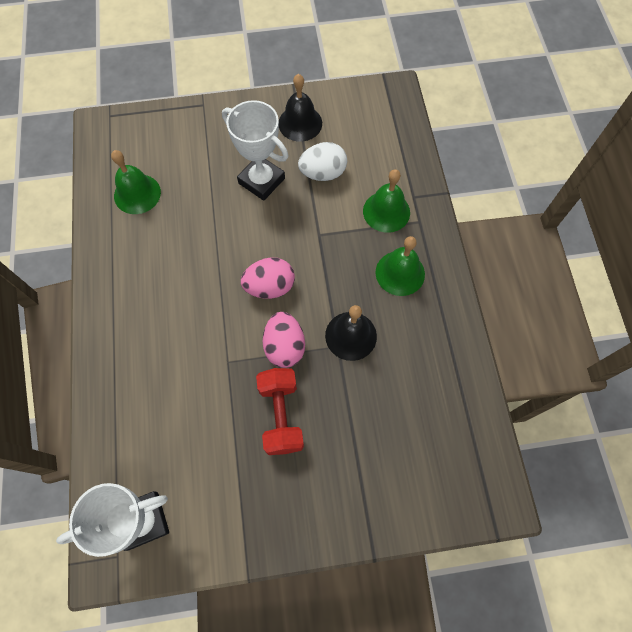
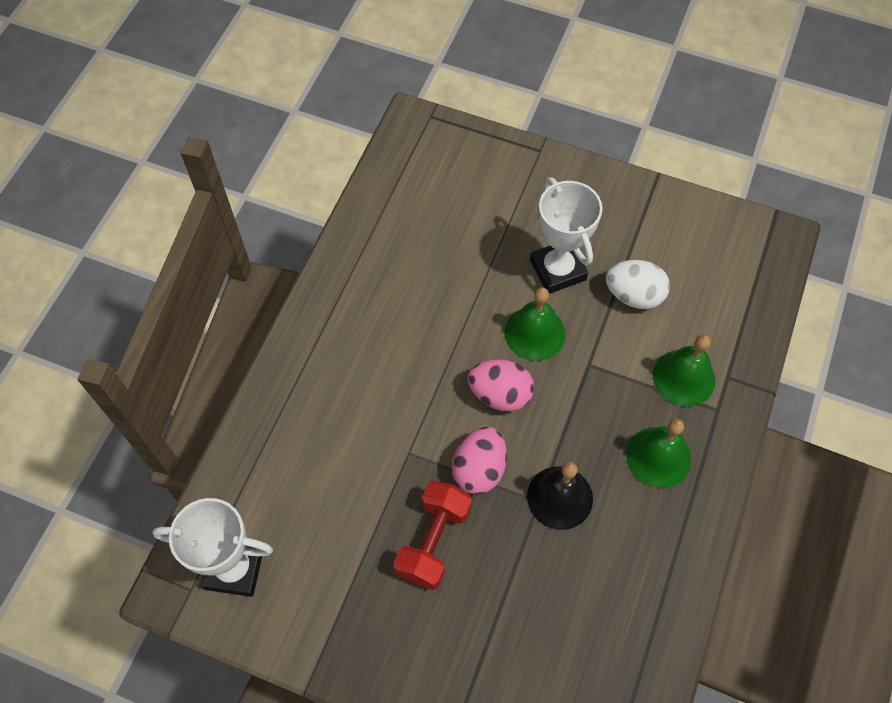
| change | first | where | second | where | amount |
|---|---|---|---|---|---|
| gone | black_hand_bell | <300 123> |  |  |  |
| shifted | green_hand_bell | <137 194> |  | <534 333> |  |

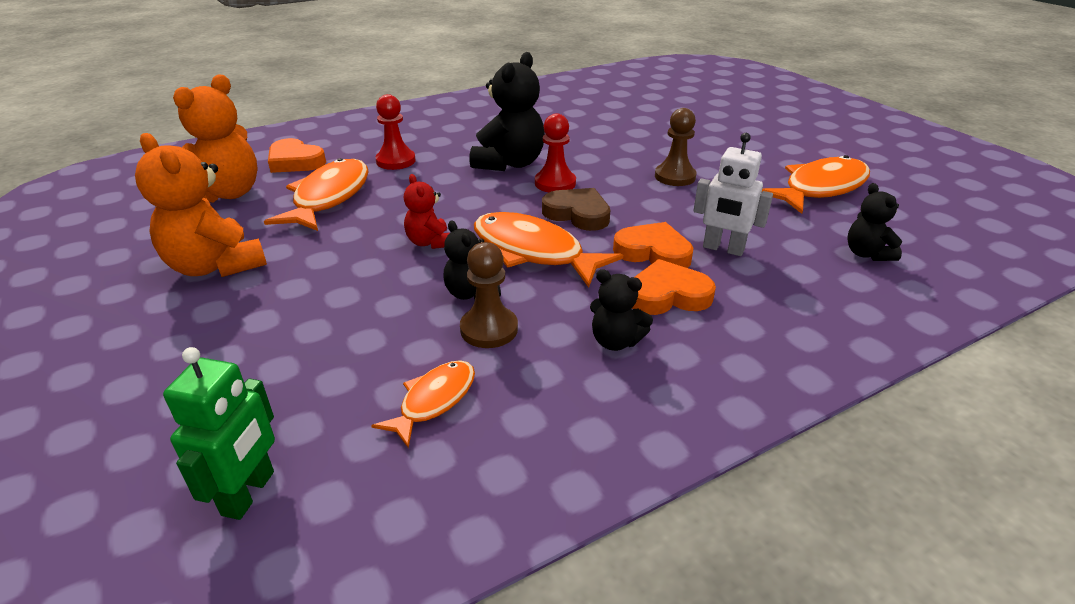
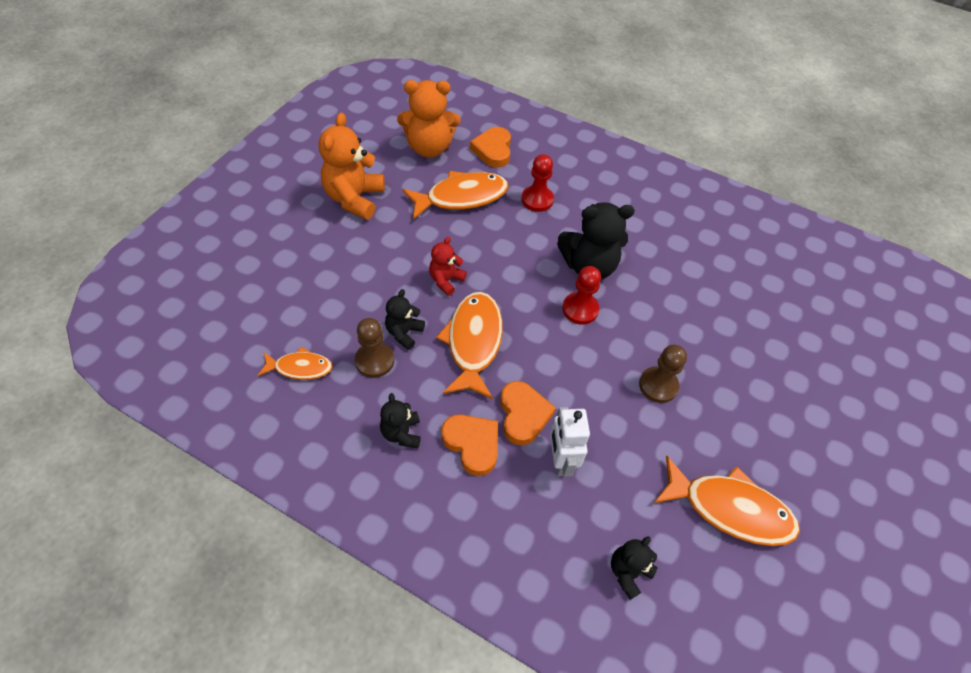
| change | first | where | second | where | amount |
|---|---|---|---|---|---|
| gone | green_toy_robot | <249 493> |  |  |  |
| gone | dark_brown_heart | <577 214> |  |  |  |

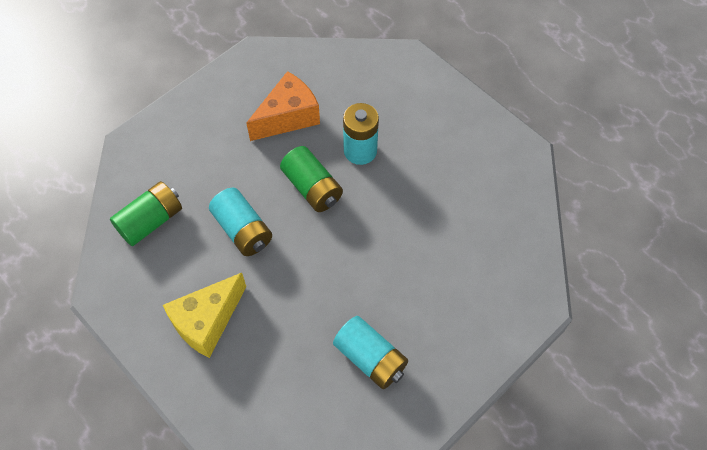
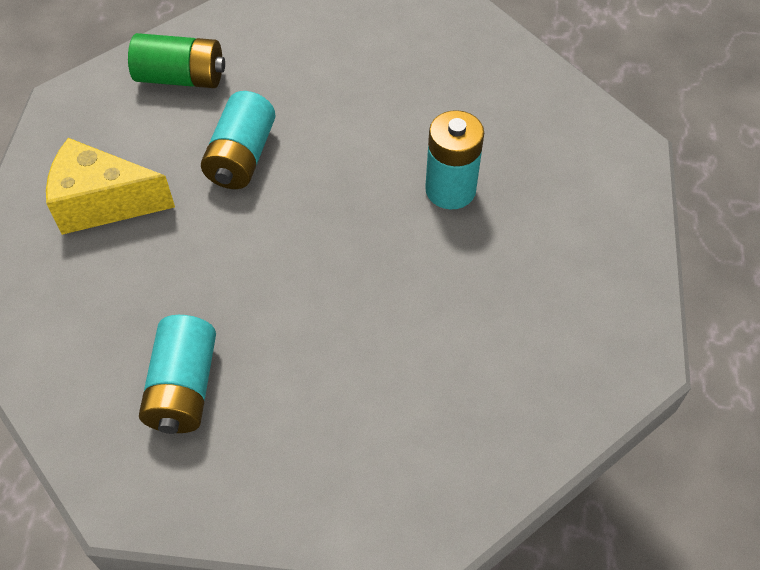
| change | first | where | second | where | amount |
|---|---|---|---|---|---|
| gone | orange-coloured_piece_of_cheese | <288 117> |  |  |  |
| gone | green_power_cell | <312 188> |  |  |  |

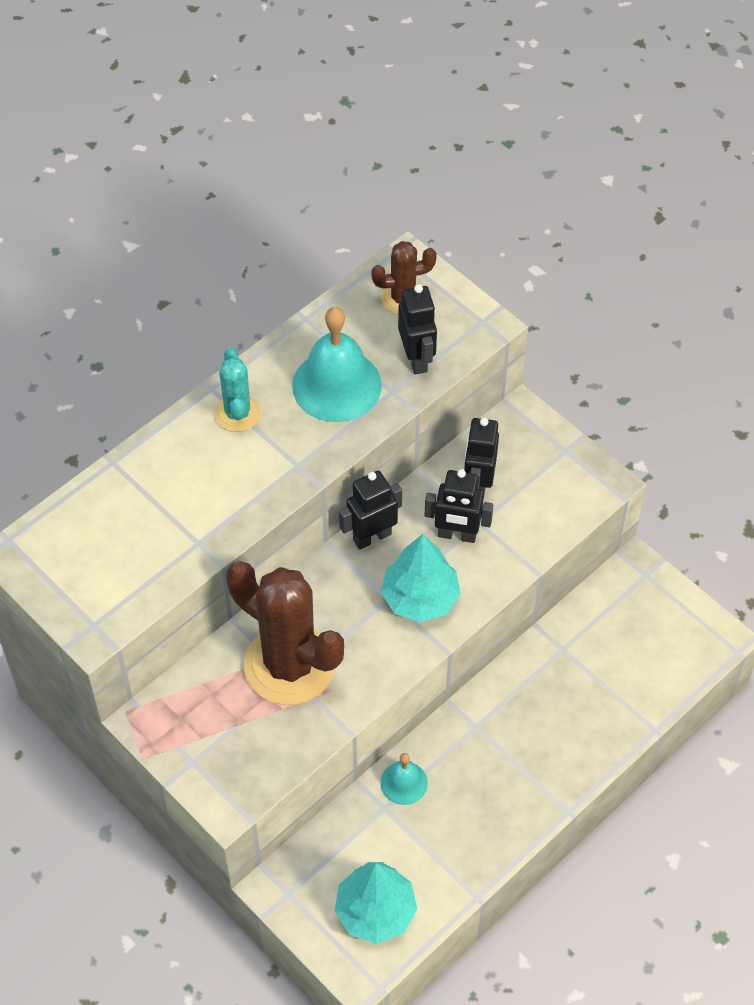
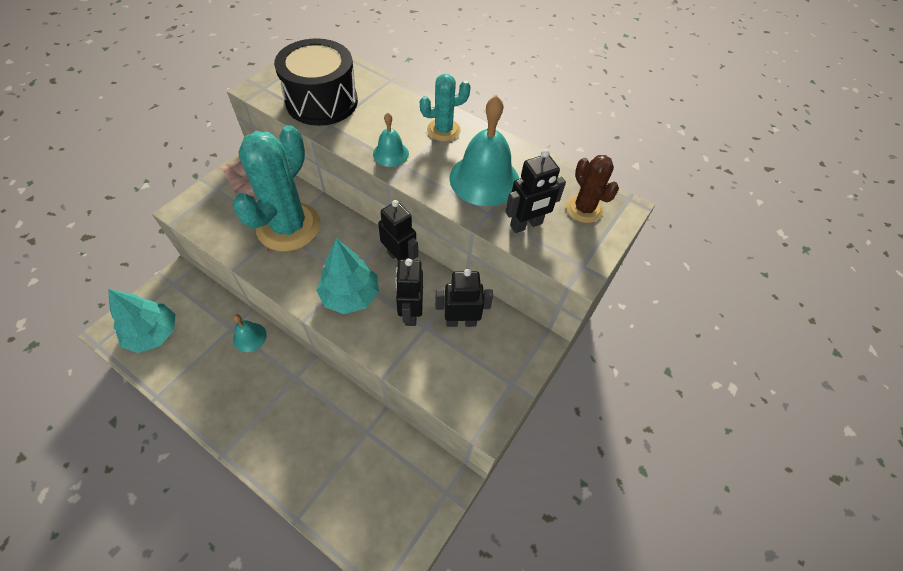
| change | first | where | second | where | amount |
|---|---|---|---|---|---|
| new |  |  | black_drum | <322 101> |  |
| new |  |  | teal_hand_bell | <390 153> |  |
| repainted | dark_brown_prickly_plant | <289 665> | teal_prickly_plant | <288 227> |  |

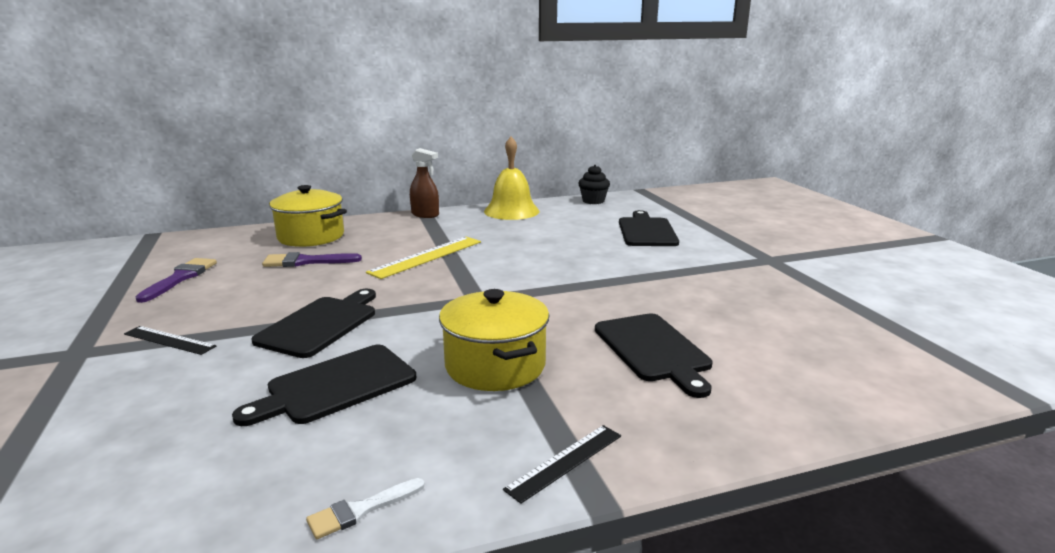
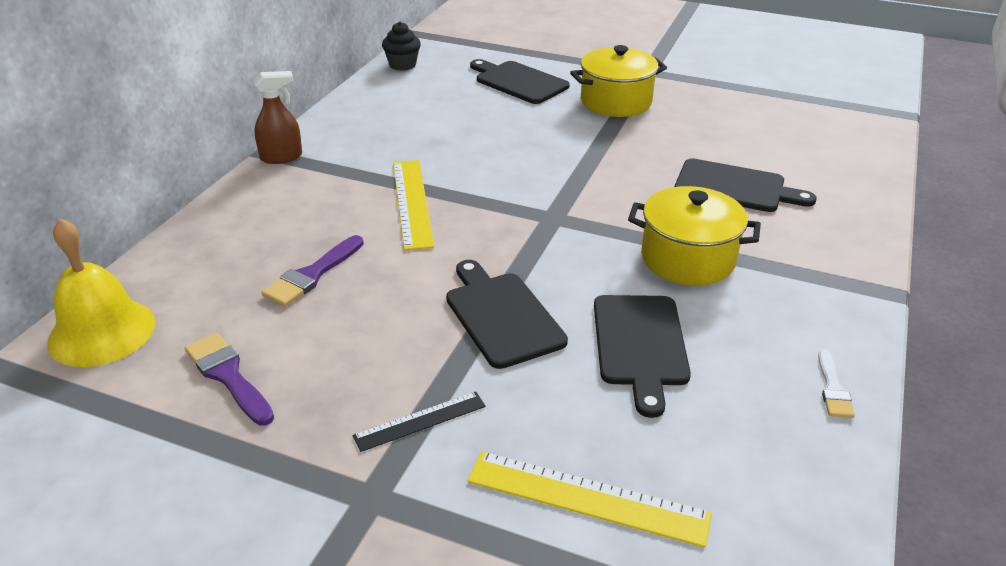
| change | first | where | second | where | amount |
|---|---|---|---|---|---|
| gone | black_measuring_stick | <565 461> |  |  |  |
| new |  |  | golden_measuring_stick | <587 497> |  |
| shifted | golden_stockpot | <311 236> |  | <616 102> |  |
| shifted | golden_hand_bell | <511 211> |  | <102 332> |  |

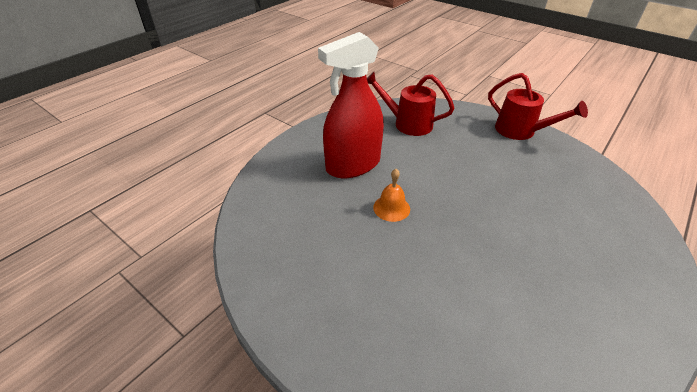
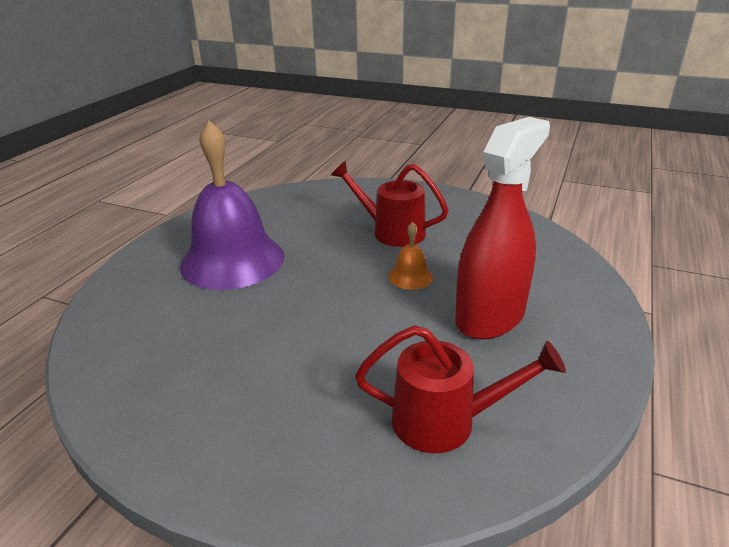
| change | first | where | second | where | amount |
|---|---|---|---|---|---|
| new |  |  | violet_hand_bell | <232 260> |  |
| shifted | scarlet_watering_can | <521 131> |  | <391 231> |  |

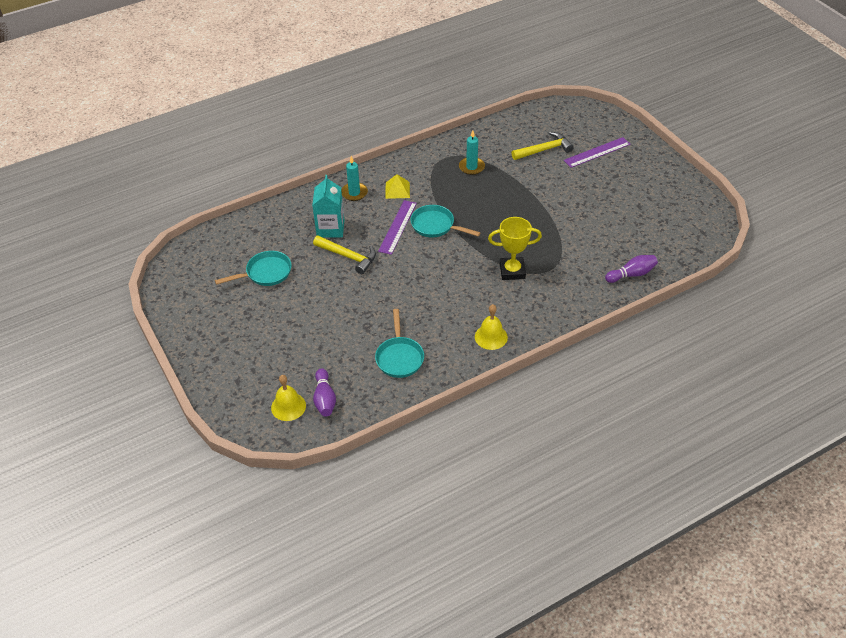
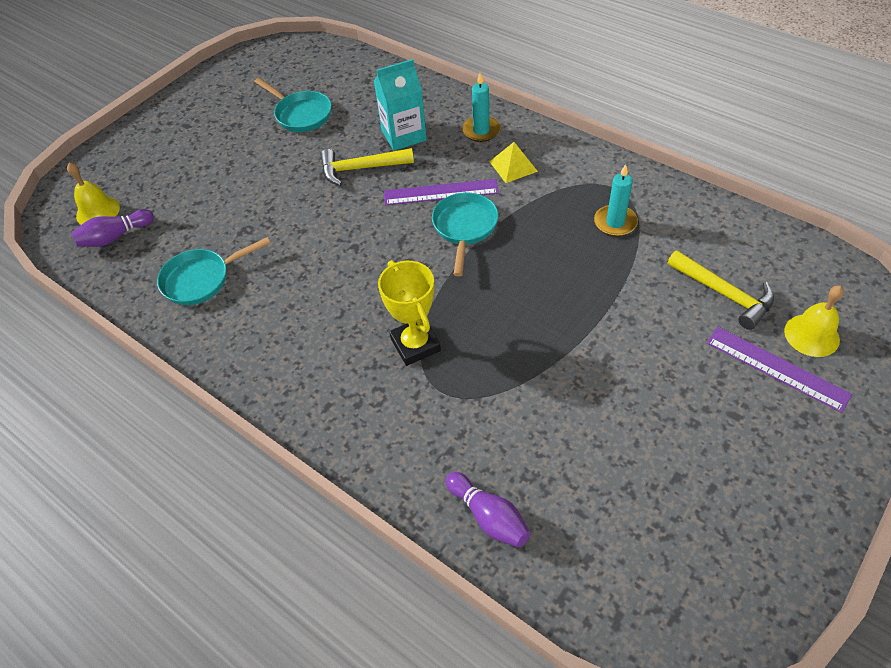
| change | first | where | second | where | amount |
|---|---|---|---|---|---|
| shifted | golden_hand_bell | <491 337> |  | <811 335> |  |
| rotated | golden_carpenter's_hammer | <348 256> |  | <361 168> | 75 degrees clockwise |

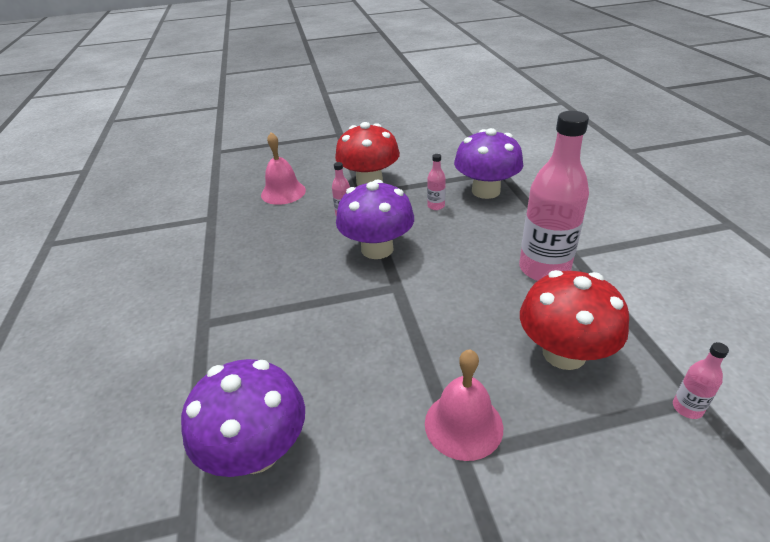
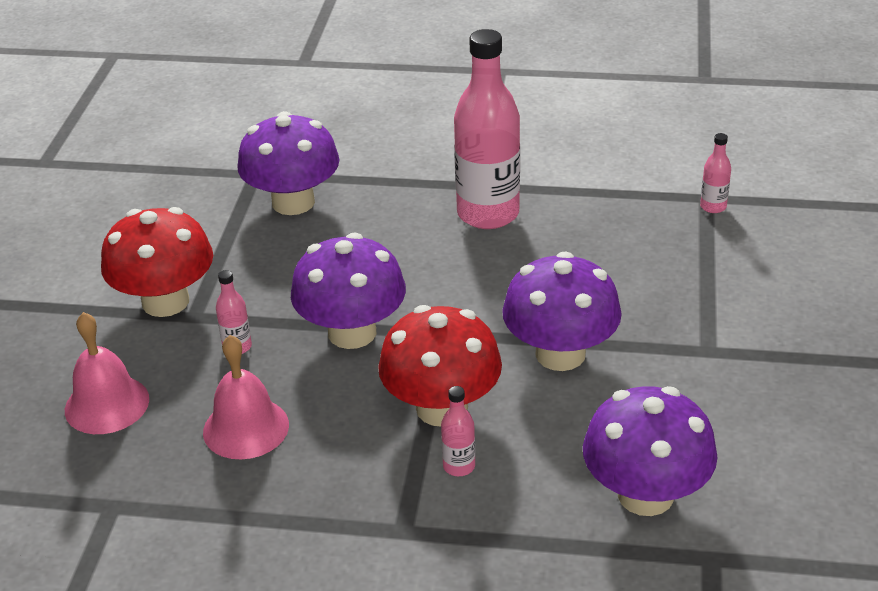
| change | first | where | second | where | amount |
|---|---|---|---|---|---|
| new |  |  | violet_fungus | <560 354> |  |
| shifted | rosy_hand_bell | <463 425> |  | <246 428> |  |
| shifted | rosy_bottle | <436 206> |  | <459 466> |  |
| shifted | scarlet_fungus | <564 353> |  | <442 408> |  |

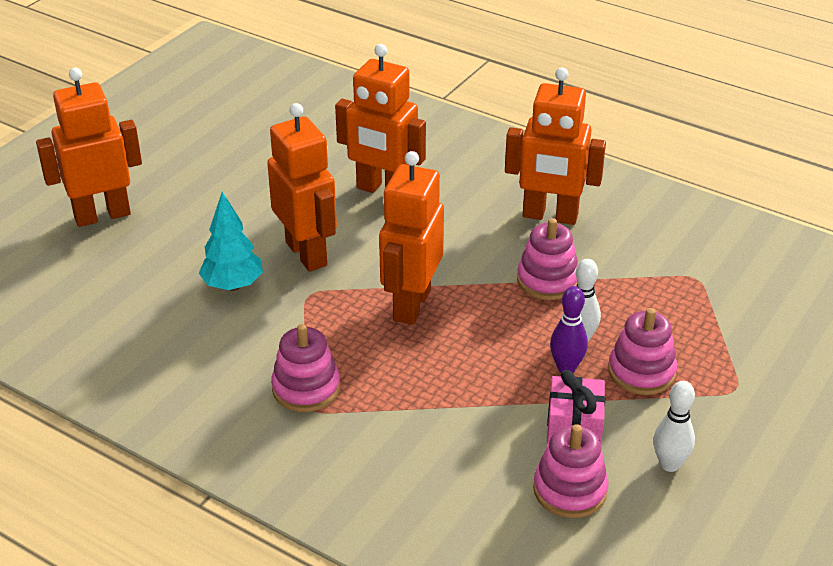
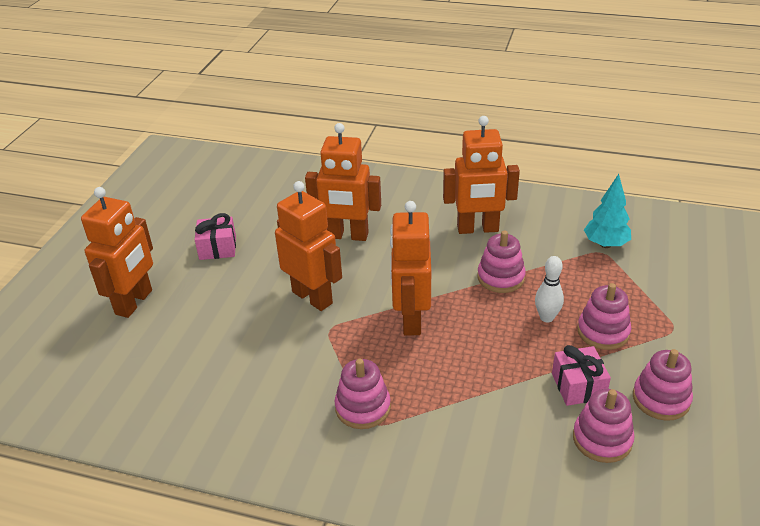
| change | first | where | second | where | amount |
|---|---|---|---|---|---|
| gone | violet_tenpin | <566 368> |  |  |  |
| new |  |  | rosy_present | <217 248> |  |
| shifted | teal_tree | <233 285> |  | <605 244> |  |
| swapped | pure_white_tenpin | <669 464> | rosy_stacking_rings | <661 399> |  |
| rotated | orange-coloured_toy_robot | <102 215> |  | <134 302> | 150 degrees clockwise |

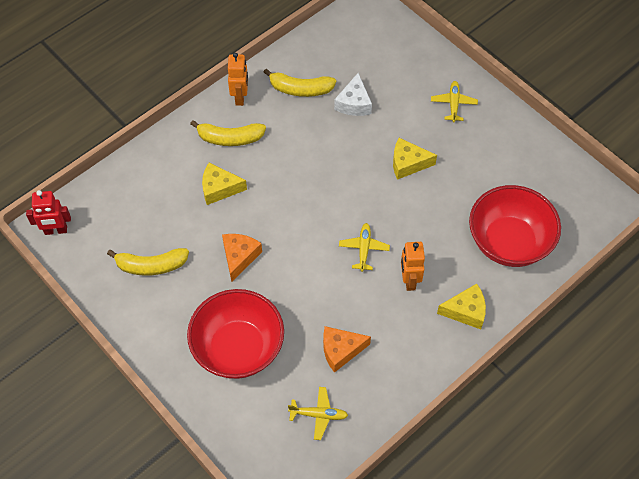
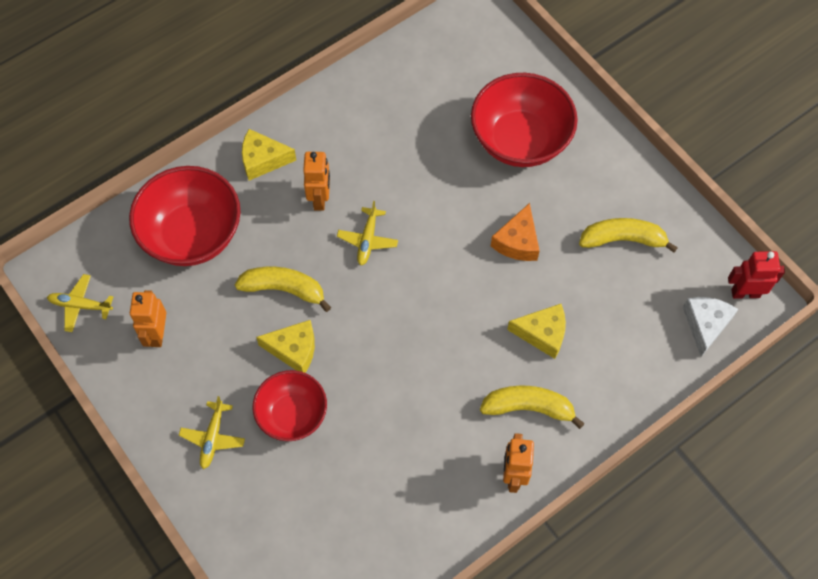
| change | first | where | second | where | amount |
|---|---|---|---|---|---|
| gone | orange-coloured_piece_of_cheese | <341 350> |  |  |  |
| new |  |  | orange-coloured_toy_robot | <157 334> |  |
| new |  |  | scarlet_bowl | <292 414> |  |
| shifted | golden_banana | <300 89> |  | <284 289> |  |
| shifted | golden_toy_plane | <318 415> |  | <80 305> |  |
| shifted | pure_white_piece_of_cheese | <354 103> |  | <705 325> |  |

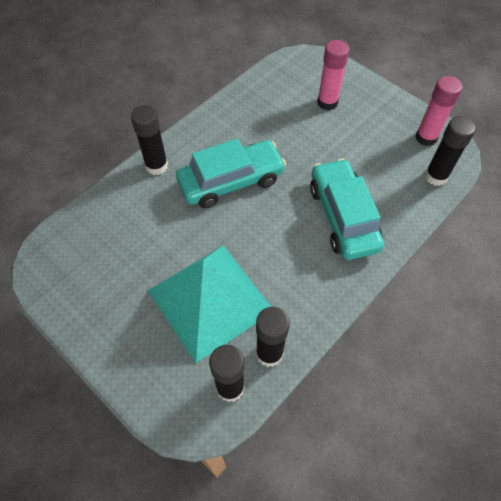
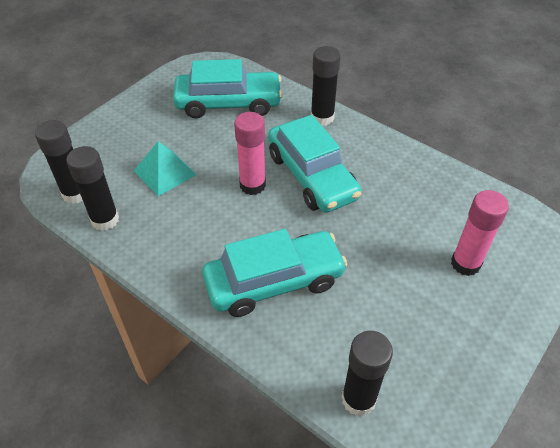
| change | first | where | second | where | amount |
|---|---|---|---|---|---|
| new |  |  | teal_car | <228 103> |  |
| shifted | rosy_stick_of_glue | <426 138> |  | <252 185> |  |
| scaled | teal_pyramid_shape | <210 300> |  | <164 172> | x0.50 |

